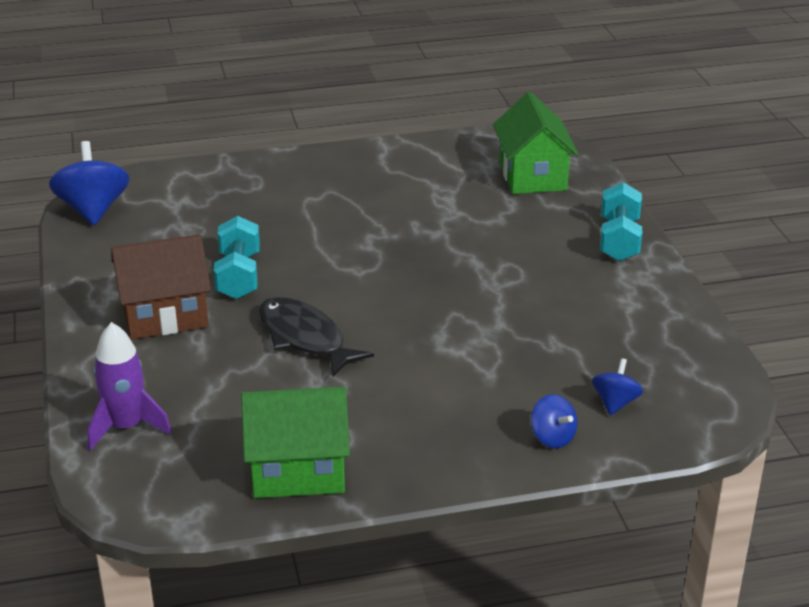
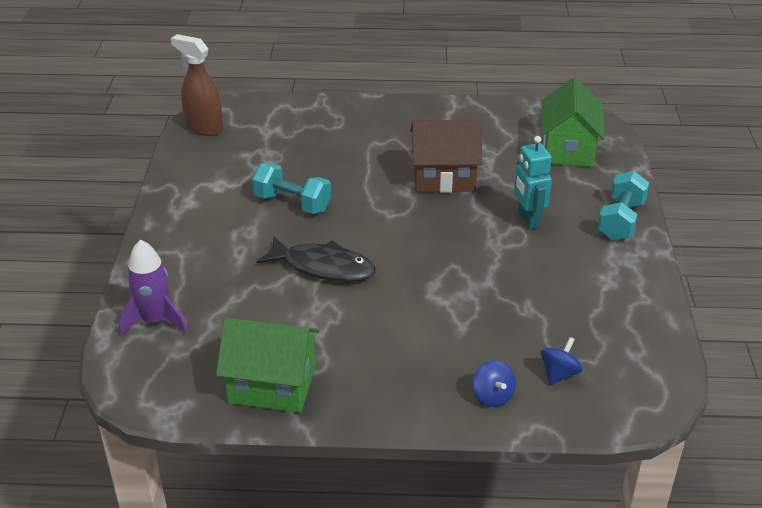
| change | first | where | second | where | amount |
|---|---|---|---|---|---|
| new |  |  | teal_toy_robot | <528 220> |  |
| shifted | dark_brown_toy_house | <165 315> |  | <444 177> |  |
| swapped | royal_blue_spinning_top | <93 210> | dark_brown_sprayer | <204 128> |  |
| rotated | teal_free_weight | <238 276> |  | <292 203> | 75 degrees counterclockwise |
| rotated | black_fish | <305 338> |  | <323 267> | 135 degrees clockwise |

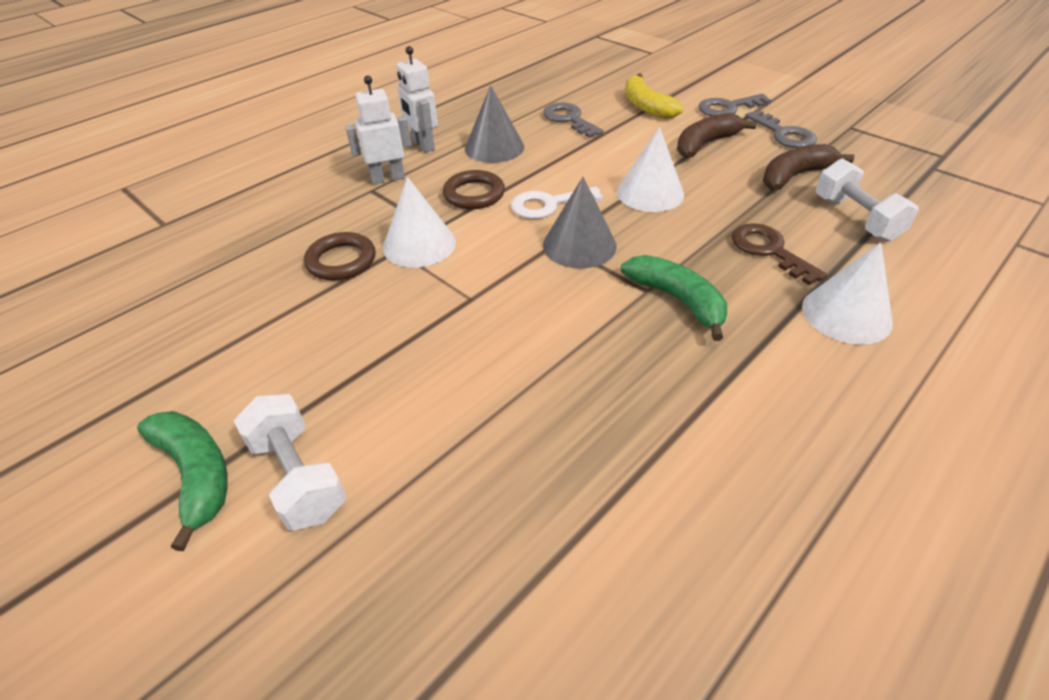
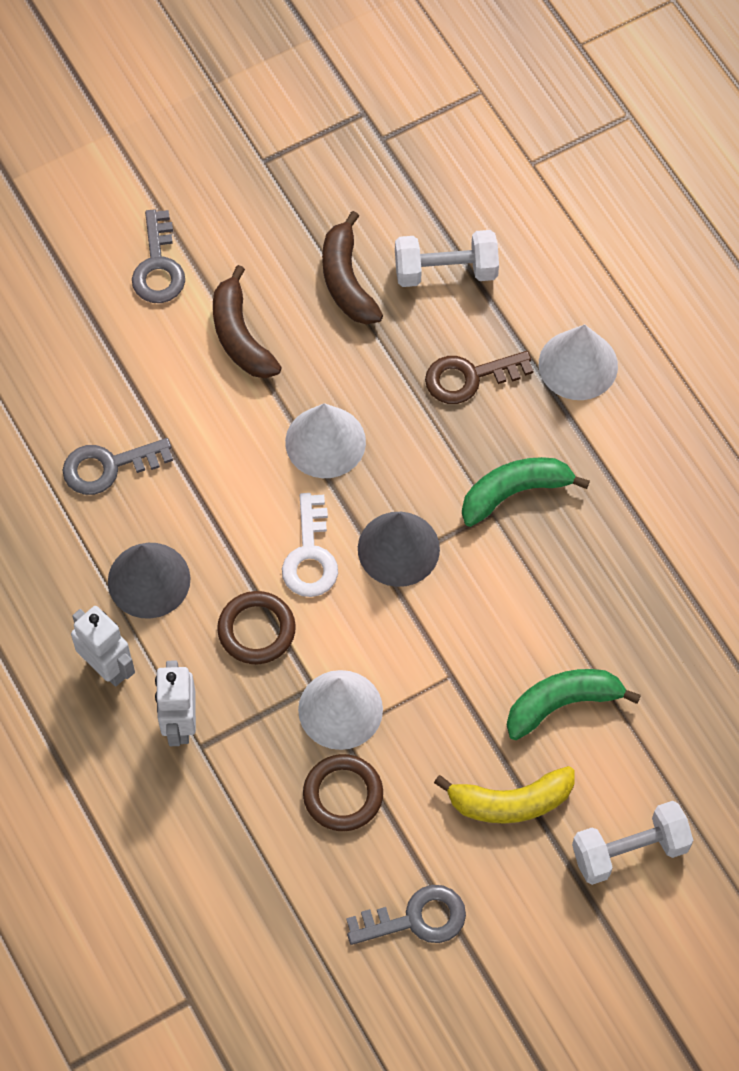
| change | first | where | second | where | amount |
|---|---|---|---|---|---|
| shifted | green_banana | <196 474> |  | <562 703> |  |
| shifted | golden_banana | <646 106> |  | <510 802> |  |
| shifted | gray_door_key | <784 134> |  | <416 919> |  |
| rotated | pure_white_toy_robot | <423 145> |  | <107 667> | 120 degrees counterclockwise |

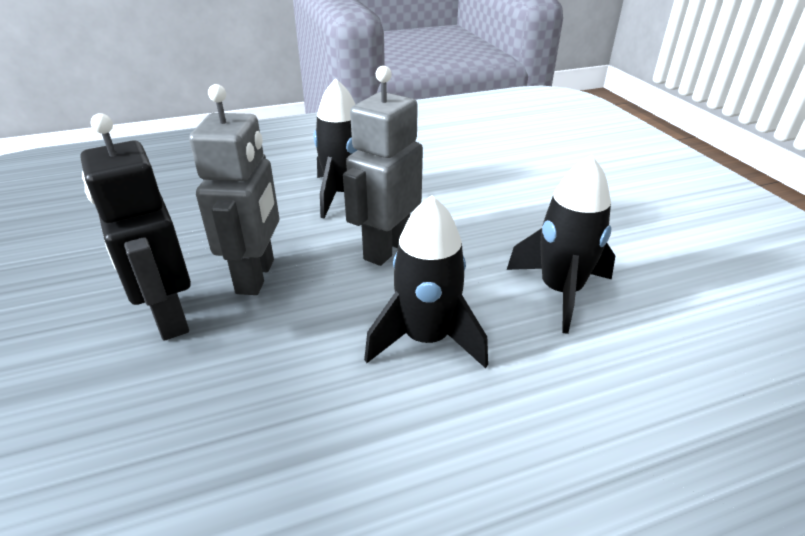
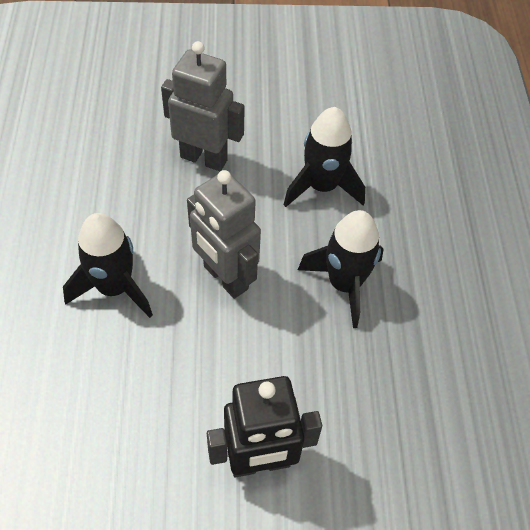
| change | first | where | second | where | amount |
|---|---|---|---|---|---|
| shifted | gray_toy_robot | <256 276> |  | <204 158> |  |

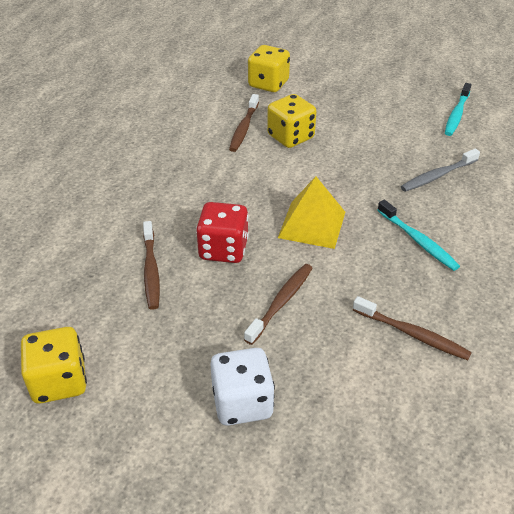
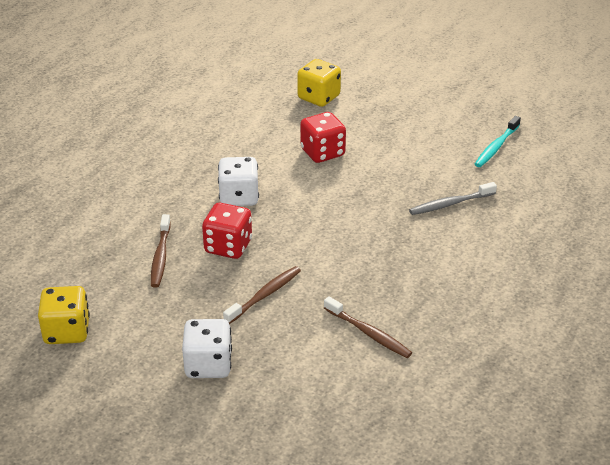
| change | first | where | second | where | amount |
|---|---|---|---|---|---|
| gone | dark_brown_tooth_brush | <244 128> |  |  |  |
| gone | golden_pyramid_shape | <312 224> |  |  |  |
| gone | teal_tooth_brush | <418 241> |  |  |  |
| new |  |  | pure_white_die | <239 197> |  |
| repainted | golden_die | <290 137> | scarlet_die | <322 152> |  |

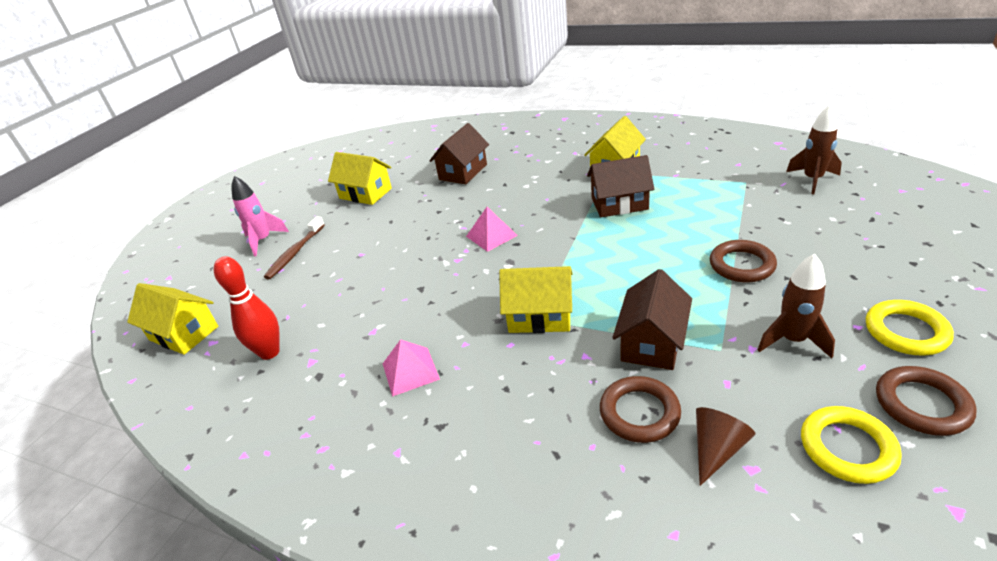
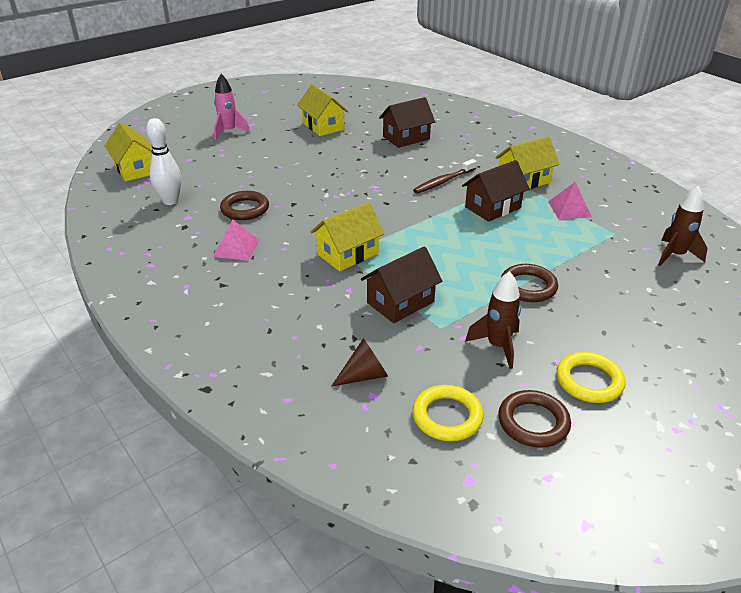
| change | first | where | second | where | amount |
|---|---|---|---|---|---|
| shifted | dark_brown_tooth_brush | <295 253> |  | <443 181> |  |
| shifted | rosy_pyramid_shape | <491 236> |  | <569 209> |  |
| shifted | dark_brown_hoop | <639 413> |  | <245 209> |  |
| repainted | scarlet_tenpin | <269 352> | pure_white_tenpin | <170 201> |  |
| rotated | golden_toy_house | <540 316> |  | <348 254> | 75 degrees counterclockwise |
| rotated | dark_brown_toy_house | <619 204> |  | <493 207> | 60 degrees counterclockwise |

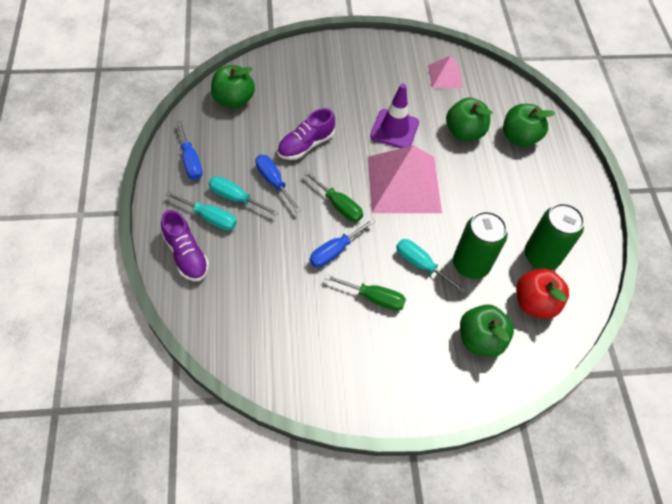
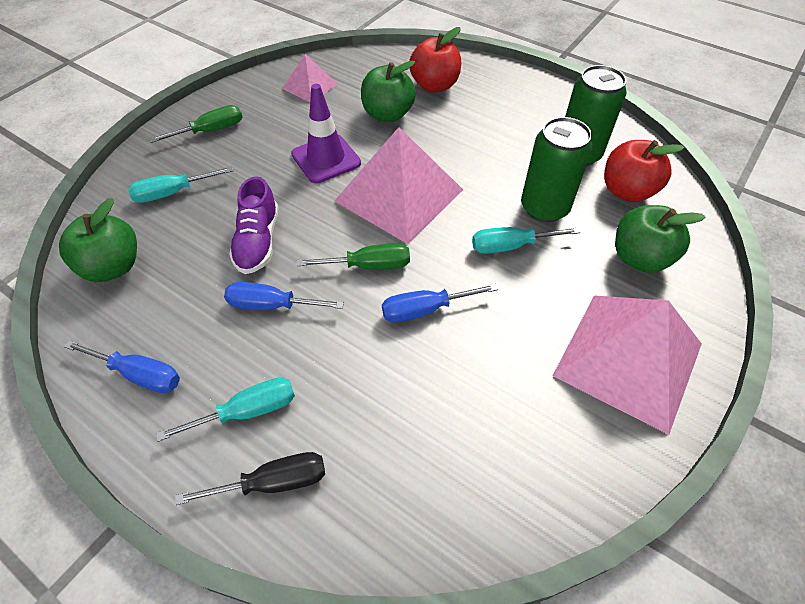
| change | first | where | second | where | amount |
|---|---|---|---|---|---|
| new |  |  | rosy_pyramid_shape | <628 359> |  |
| shifted | teal_flat_screwdriver | <235 198> |  | <172 193> |  |
| shifted | green_flat_screwdriver | <374 298> |  | <211 131> |  |
| swapped | violet_lace-up_shoe | <186 255> | black_flat_screwdriver | <273 482> |  |
| repainted | green_apple | <519 137> | scarlet_apple | <434 85> |  |
| rotated | royal_blue_flat_screwdriver | <334 251> |  | <425 310> | 75 degrees clockwise |

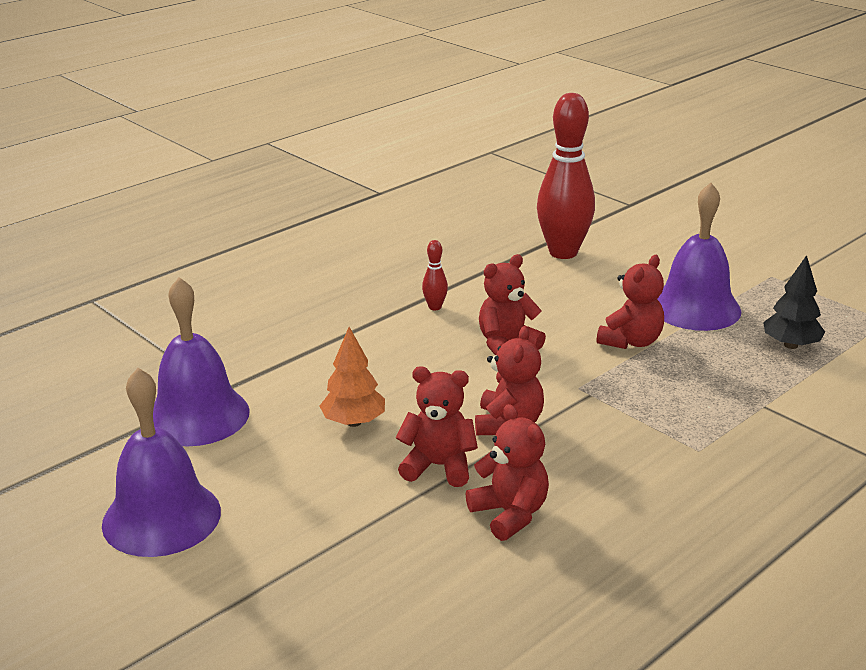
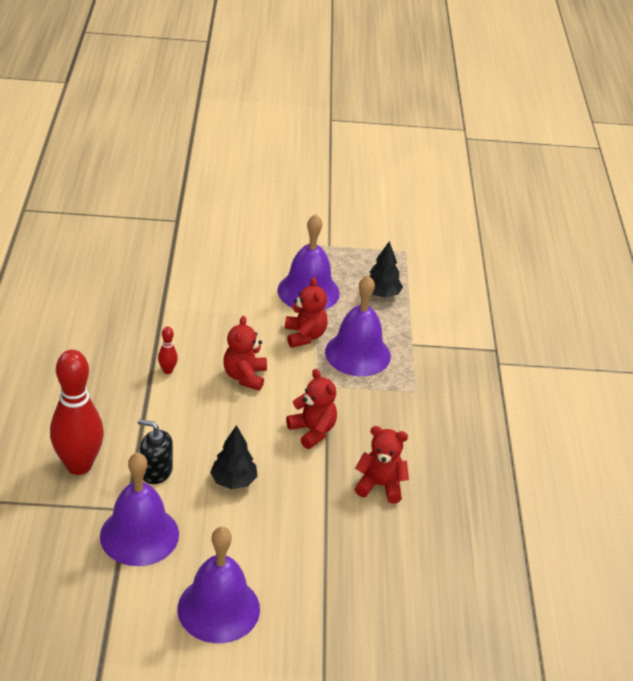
| change | first | where | second | where | amount |
|---|---|---|---|---|---|
| gone | scarlet_teddy_bear | <438 466> |  |  |  |
| new |  |  | black_pump_bottle | <156 471> |  |
| new |  |  | violet_hand_bell | <357 354> |  |
| shifted | scarlet_tenpin | <563 252> |  | <79 465> |  |
| repainted | orange-coloured_tree | <353 422> | black_tree | <233 481> |  |

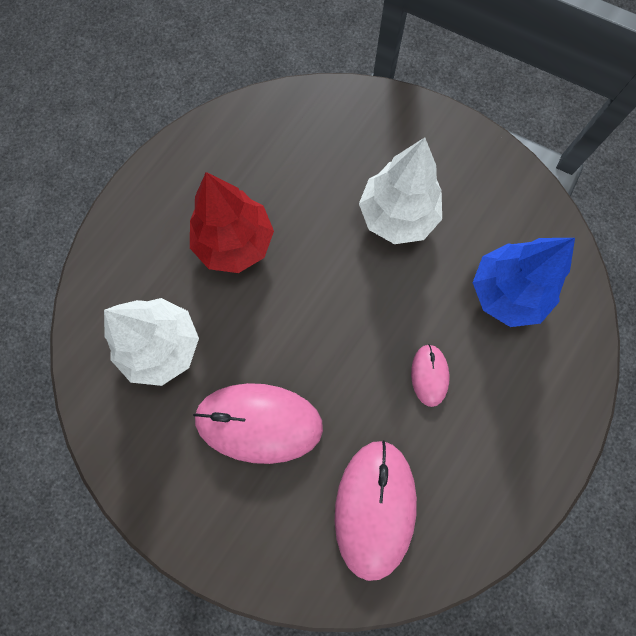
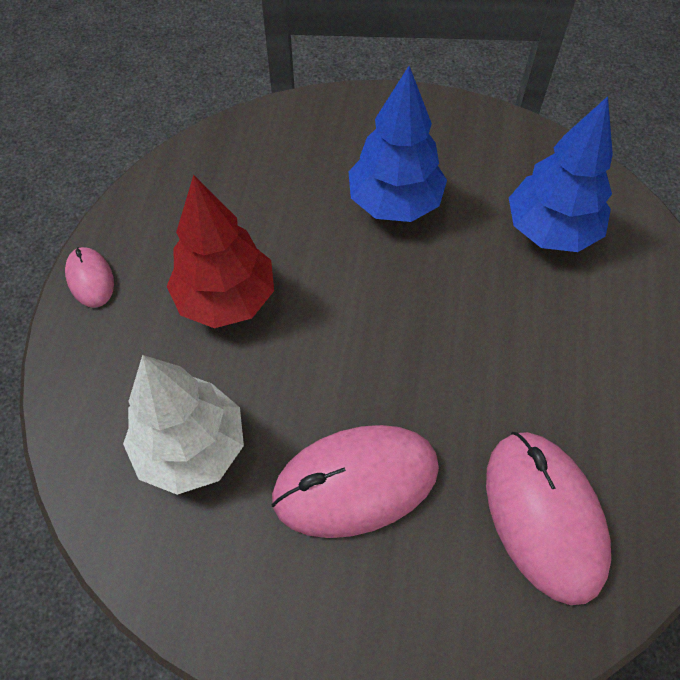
| change | first | where | second | where | amount |
|---|---|---|---|---|---|
| shifted | rosy_PC_mouse | <429 375> |  | <90 279> |  |
| repainted | pure_white_tree | <397 215> | royal_blue_tree | <394 203> |  |

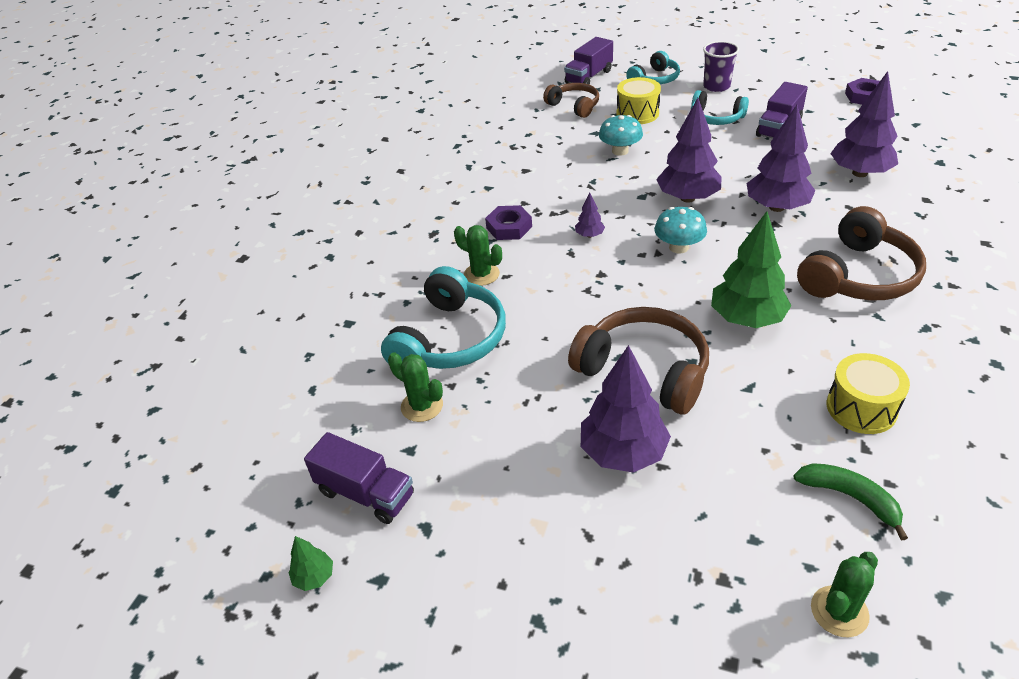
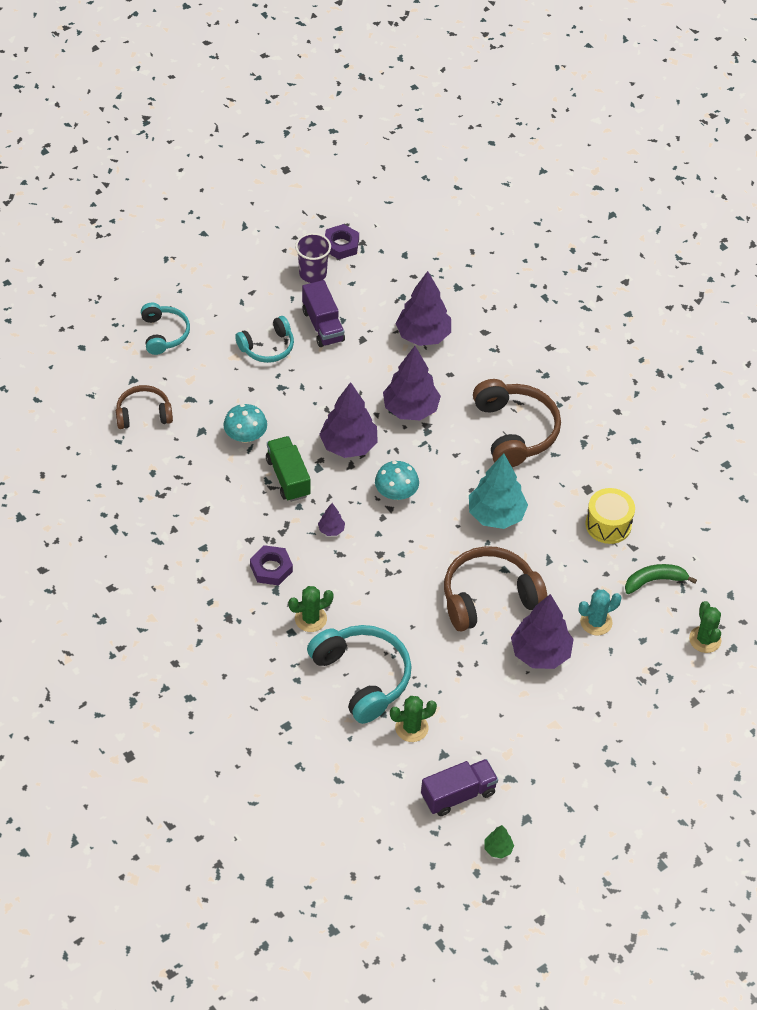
| change | first | where | second | where | amount |
|---|---|---|---|---|---|
| gone | violet_truck | <588 77> |  |  |  |
| gone | golden_drum | <637 113> |  |  |  |
| new |  |  | green_truck | <288 477> |  |
| new |  |  | teal_prickly_plant | <596 622> |  |
| shifted | violet_cup | <716 86> |  | <313 274> |  |
| repainted | green_tree | <746 319> | teal_tree | <496 515> |  |

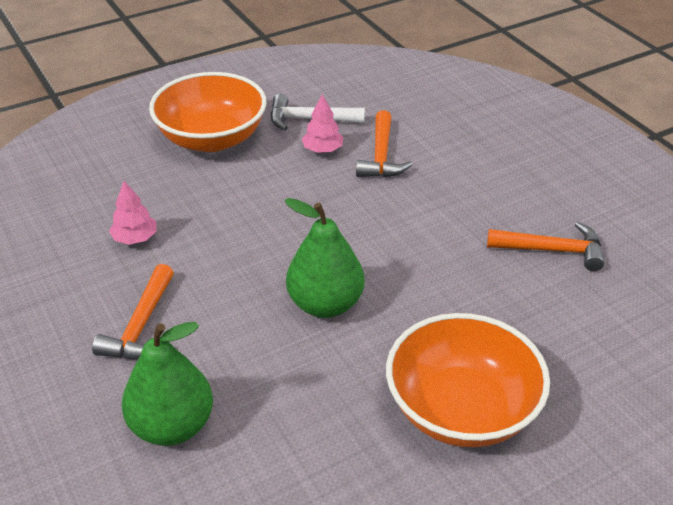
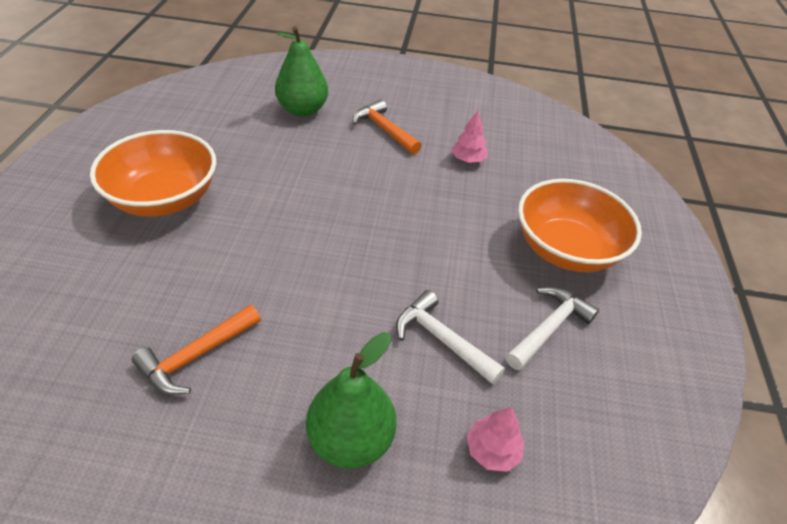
| change | first | where | second | where | amount |
|---|---|---|---|---|---|
| shifted | green_toy_pear | <325 304> |  | <351 439> |  |
| shifted | rosy_tree | <322 150> |  | <492 450> |  |
| repainted | orange-coloured_carpenter's_hammer | <381 156> | pure_white_carpenter's_hammer | <442 339> |  |

